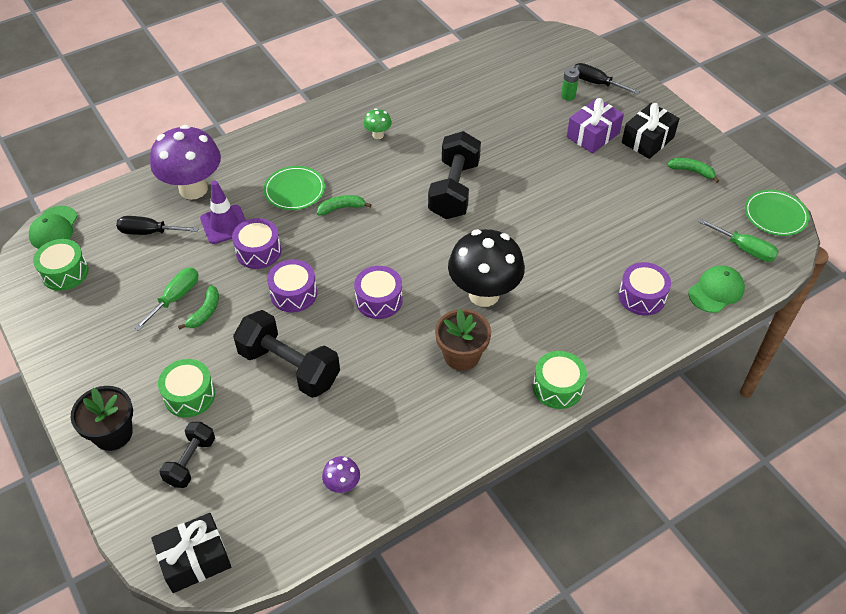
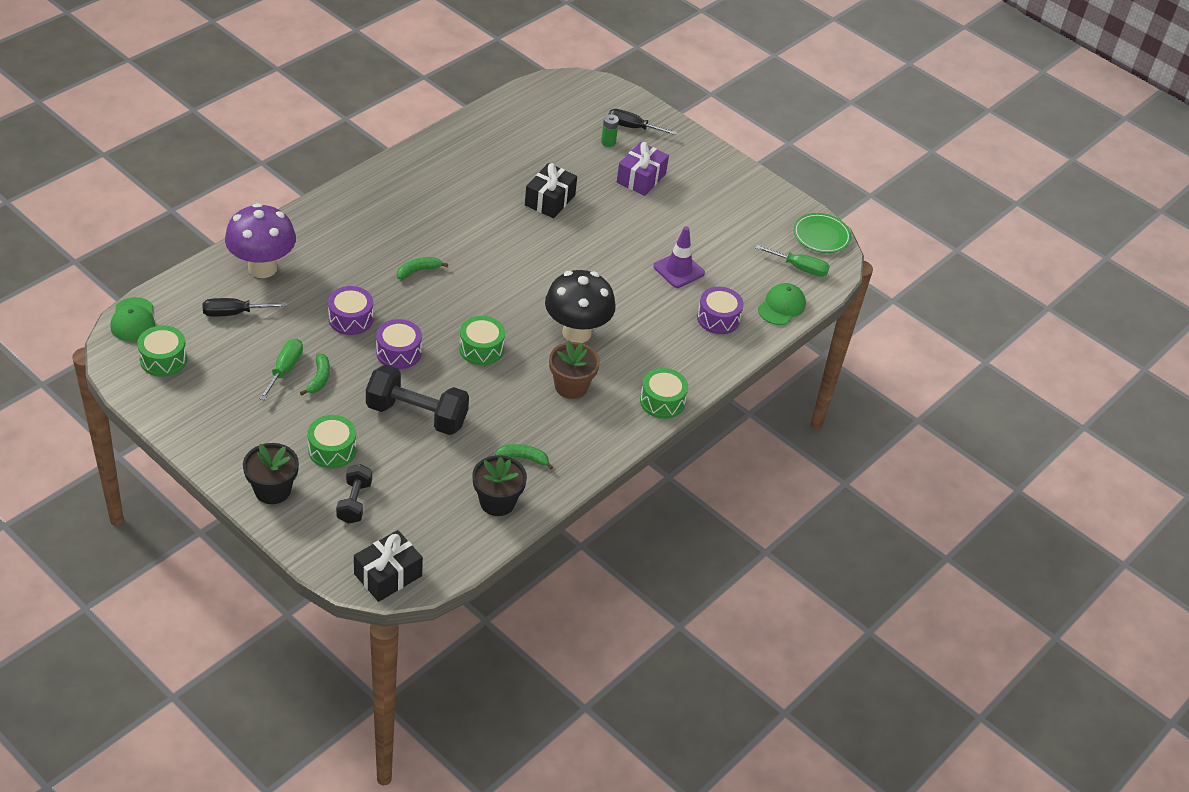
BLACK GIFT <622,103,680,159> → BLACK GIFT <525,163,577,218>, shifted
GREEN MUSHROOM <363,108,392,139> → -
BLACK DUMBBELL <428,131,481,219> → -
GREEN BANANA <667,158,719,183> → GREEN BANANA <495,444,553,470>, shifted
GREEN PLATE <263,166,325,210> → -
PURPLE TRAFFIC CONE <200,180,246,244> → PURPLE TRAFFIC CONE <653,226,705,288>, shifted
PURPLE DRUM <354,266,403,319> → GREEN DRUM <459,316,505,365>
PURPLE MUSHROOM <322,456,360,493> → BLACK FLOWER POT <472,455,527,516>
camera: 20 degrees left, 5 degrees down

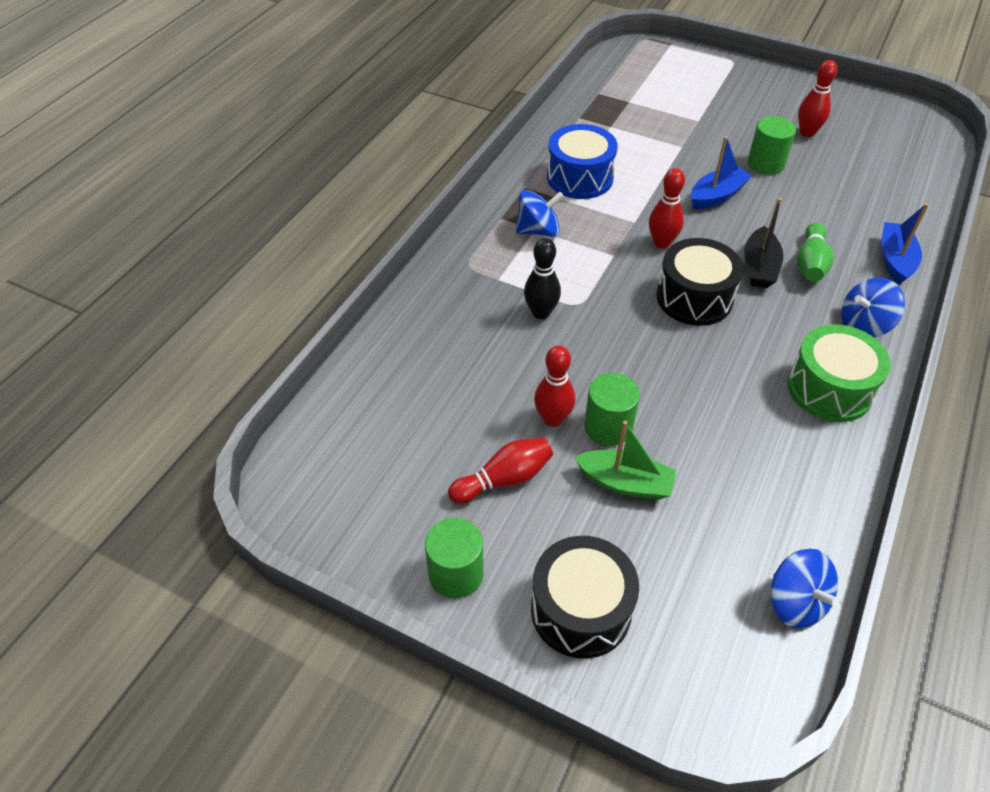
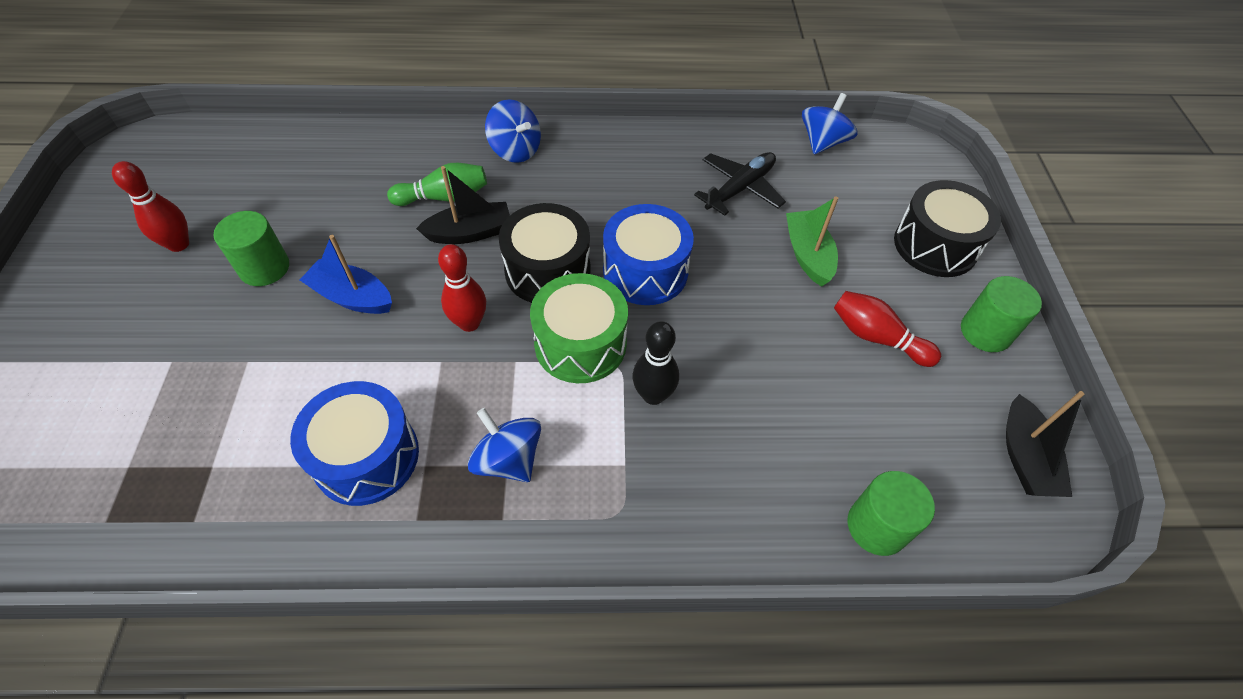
BLUE BOAT <882,203,929,285> → -
GREEN DRUM <787,324,891,422> → GREEN DRUM <530,273,628,383>, shifted
RED BOWLING PIN <534,345,575,427> → -
GREEN CYLINDER <584,373,640,446> → GREEN CYLINDER <848,471,935,556>, shifted
- → BLACK PLANE <694,152,786,216>
- → BLUE DRUM <603,204,694,305>
- → BLACK BOAT <1006,391,1084,497>
camera: 120 degrees left, 5 degrees up

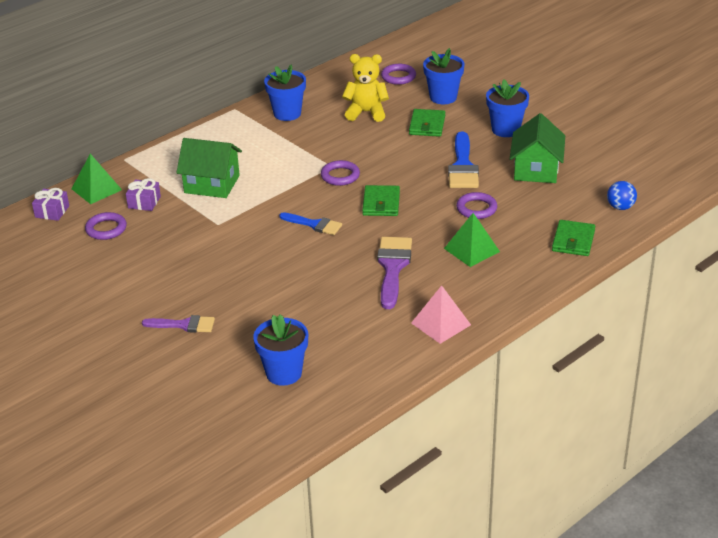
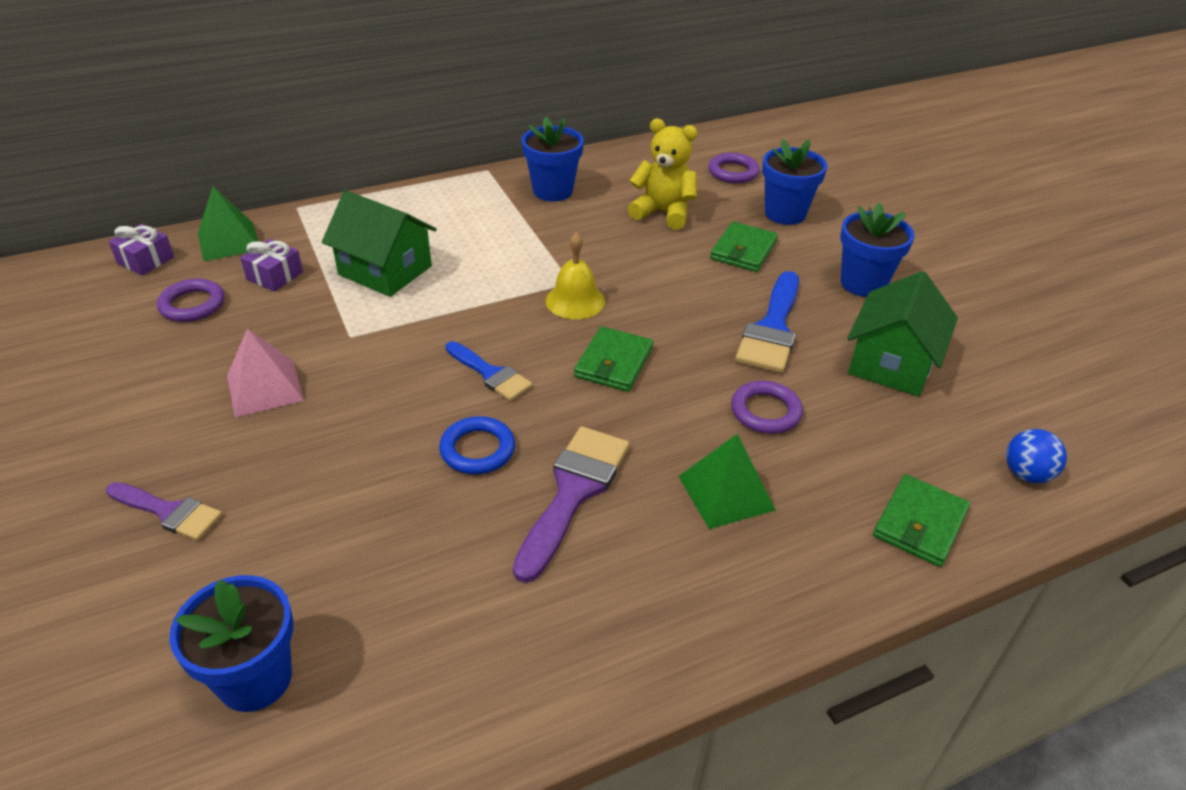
PURPLE RING <321,160,360,186> → YELLOW BELL <546,232,605,319>
PINK PYRAMID <411,285,471,344> → PINK PYRAMID <227,329,304,418>, shifted
- → BLUE RING <439,416,515,474>
camera: 15 degrees right, 5 degrees up

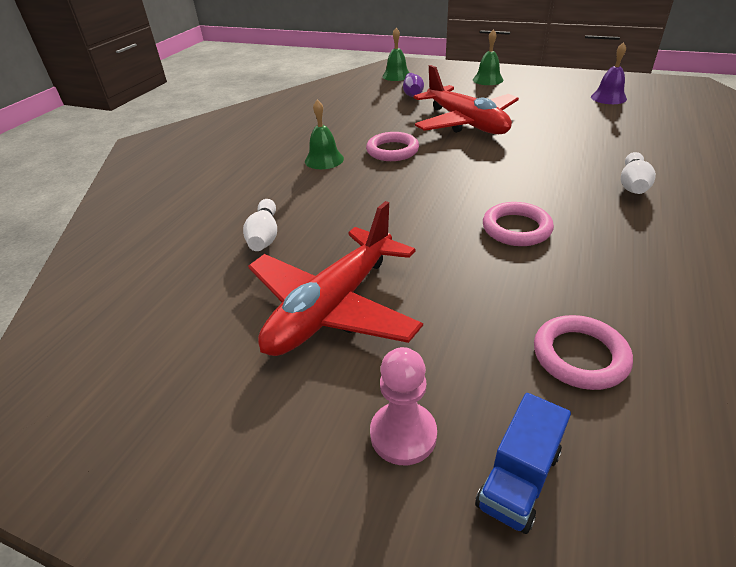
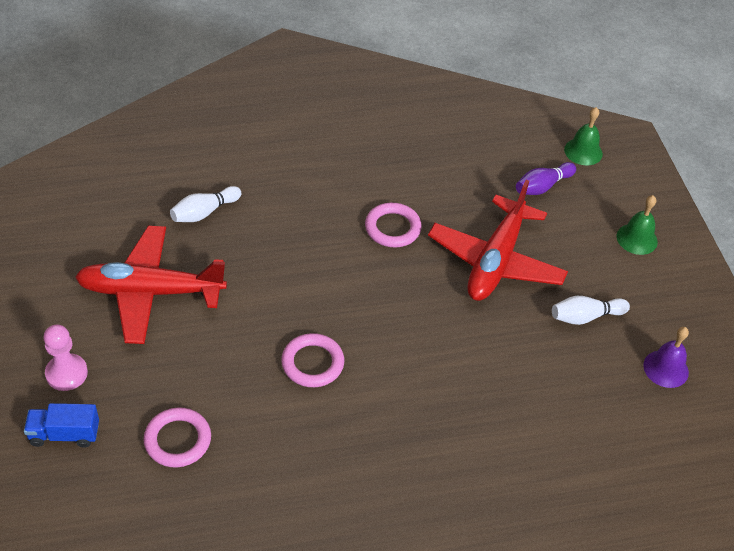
GREEN BELL <305,100,344,169> → -
WHITE BOWLING PIN <621,152,656,194> → WHITE BOWLING PIN <552,296,630,325>, shifted
camera: 50 degrees right, 10 degrees up

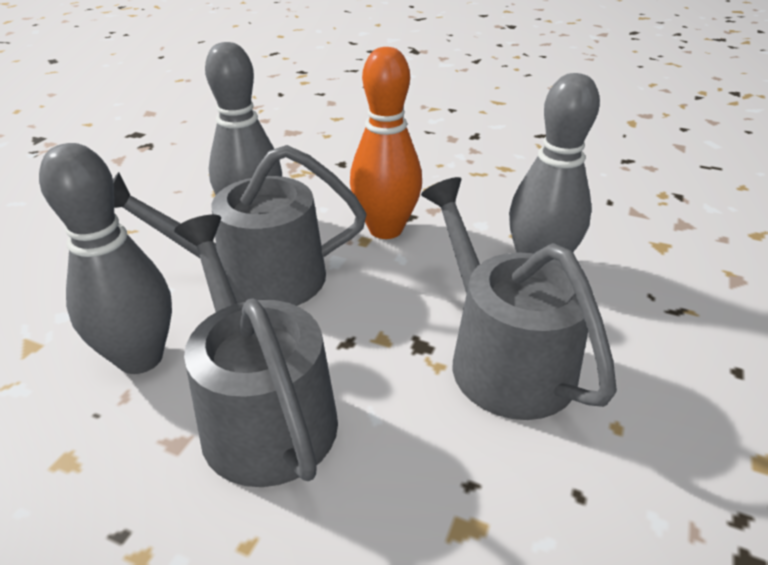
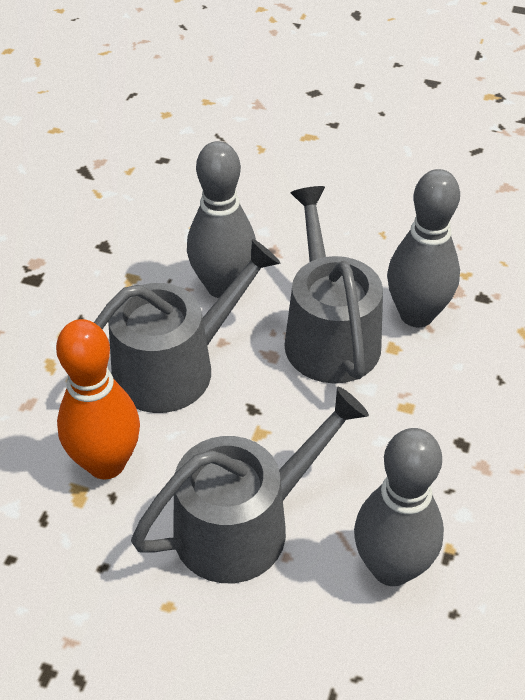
ORANGE BOWLING PIN <350,47,422,239> → ORANGE BOWLING PIN <56,319,140,479>, shifted
camera: 85 degrees right, 10 degrees up

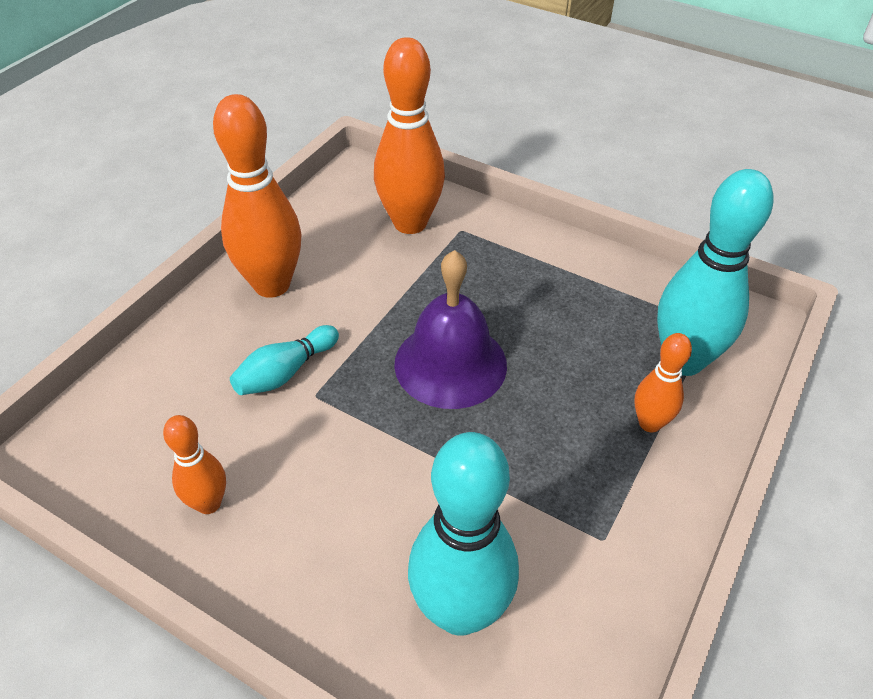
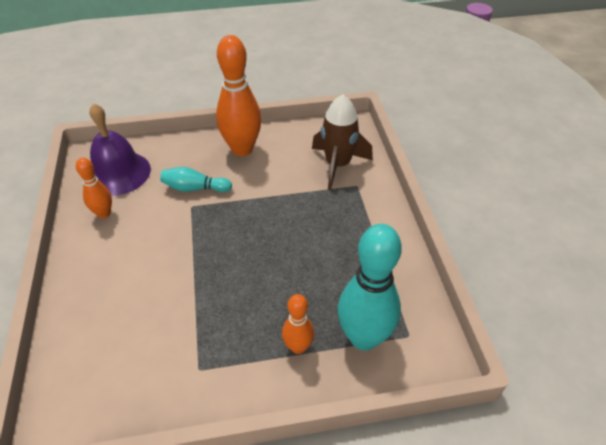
ORANGE BOWLING PIN <374,37,445,234> → BROWN ROCKET <312,94,373,190>
PURPLE BELL <394,250,507,409> → PURPLE BELL <89,103,151,196>, shifted
TURQUOISE BOWLING PIN <408,432,519,636> → -
camera: 50 degrees right, 0 degrees up

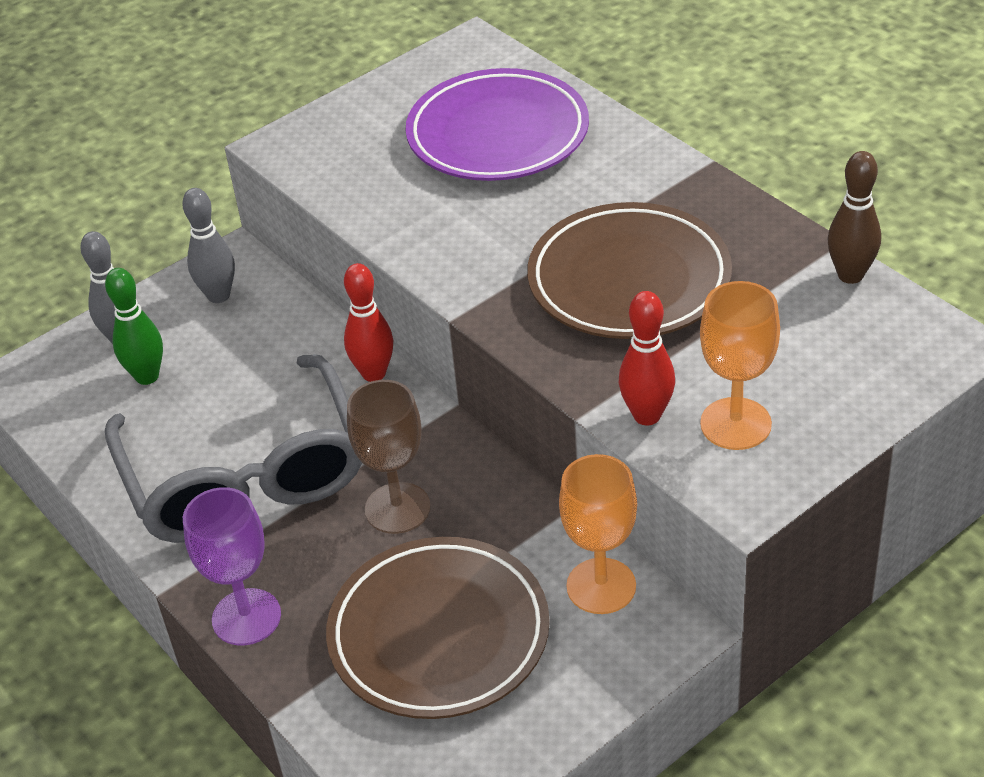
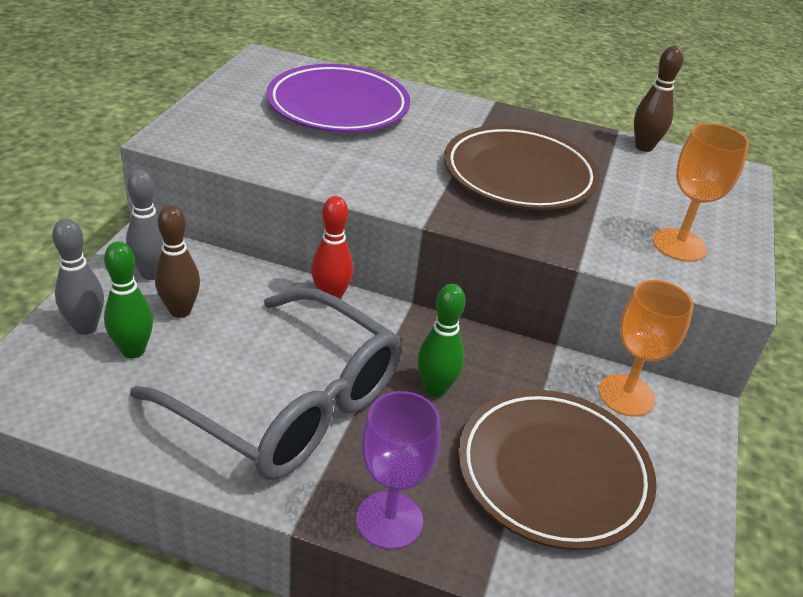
RED BOWLING PIN <619,291,675,425> → -
BROWN GOBLET <347,380,431,534> → GREEN BOWLING PIN <417,284,466,397>
- → BROWN BOWLING PIN <155,205,200,318>
camera: 40 degrees left, 5 degrees down

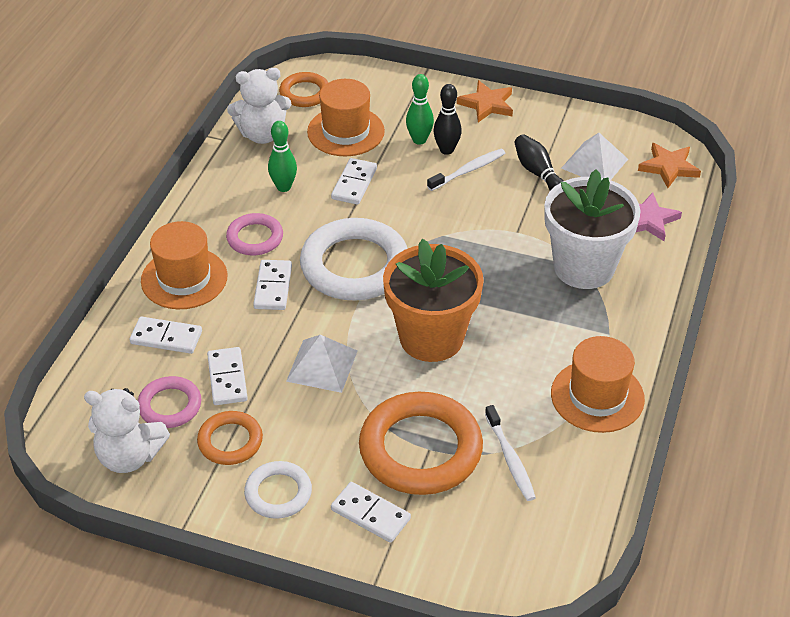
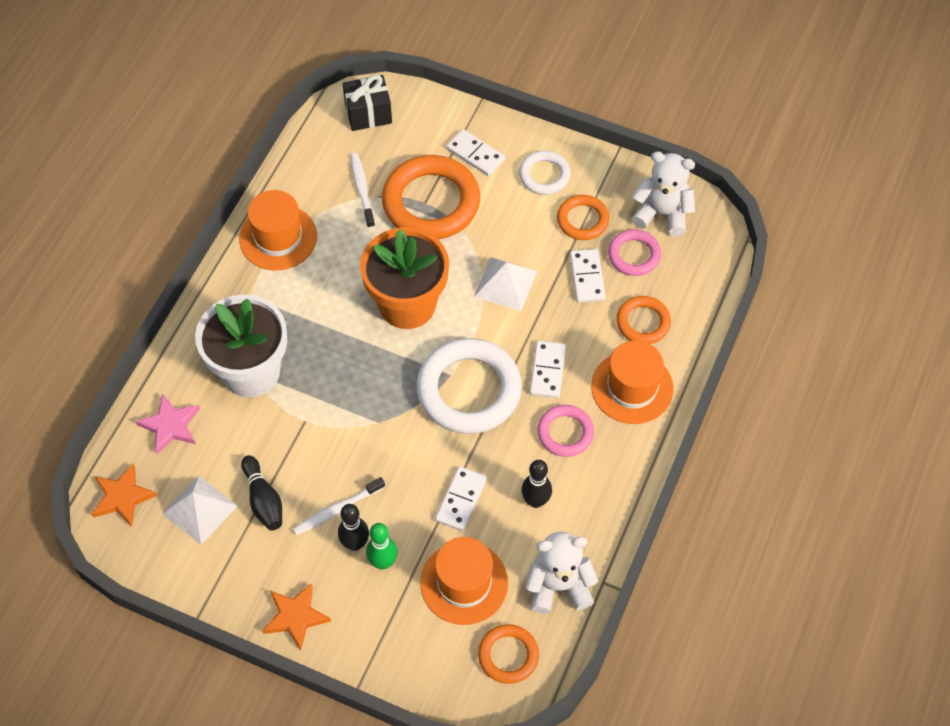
GREEN BOWLING PIN <268,121,297,192> → BLACK BOWLING PIN <521,460,552,508>
WHITE DOMINO <129,317,202,354> → ORANGE RING <616,296,671,344>
- → BLACK GIFT <343,75,392,131>
camera: 175 degrees left, 15 degrees up

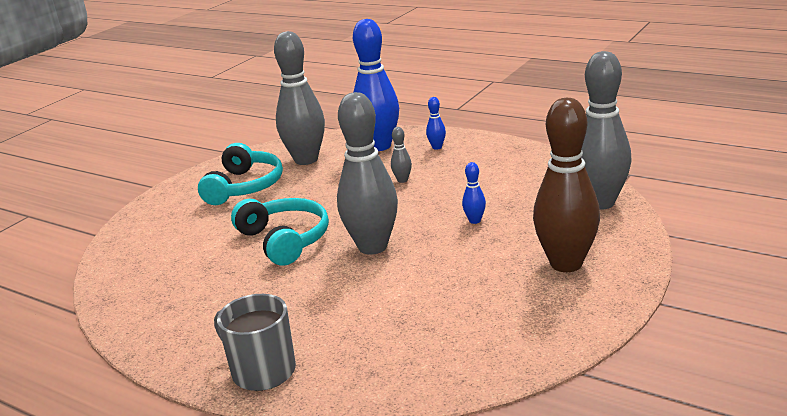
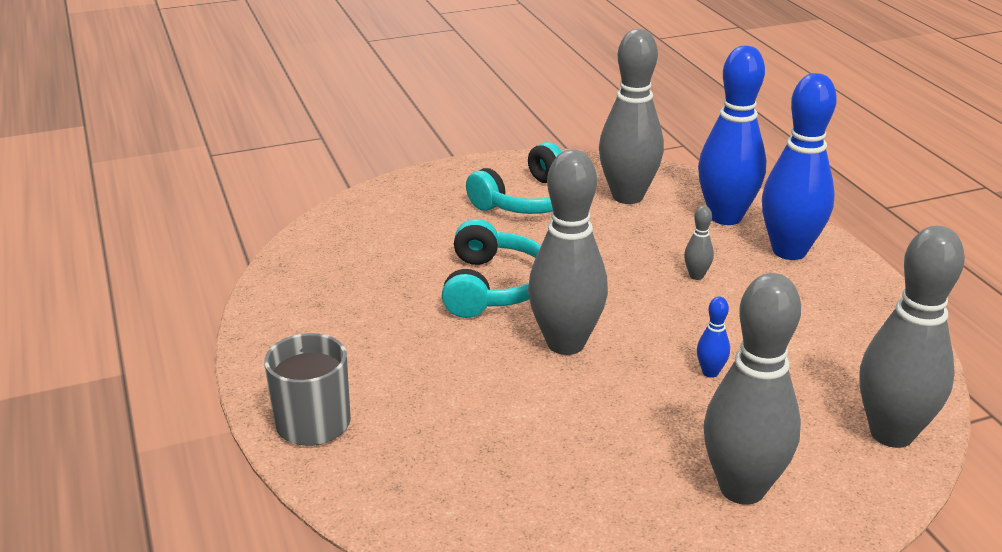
BLUE BOWLING PIN <426,97,446,150> → BLUE BOWLING PIN <762,73,837,260>, x2.46
BROWN BOWLING PIN <533,98,600,272> → GREY BOWLING PIN <703,273,801,505>
camera: 35 degrees right, 5 degrees up

